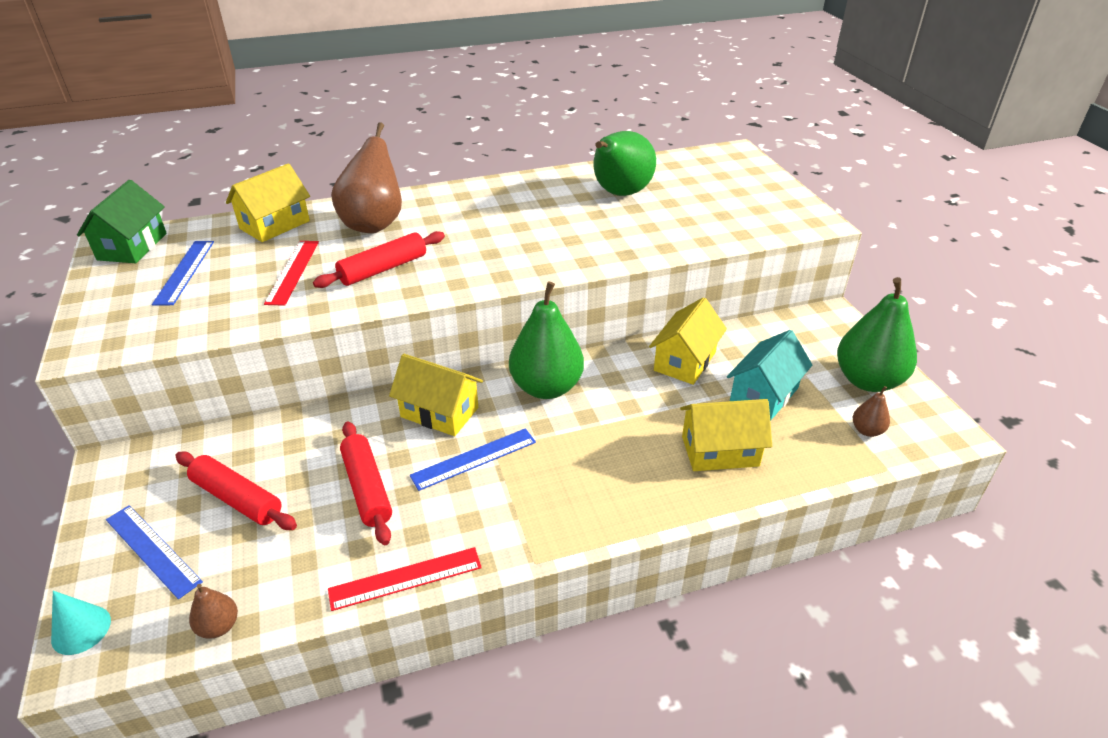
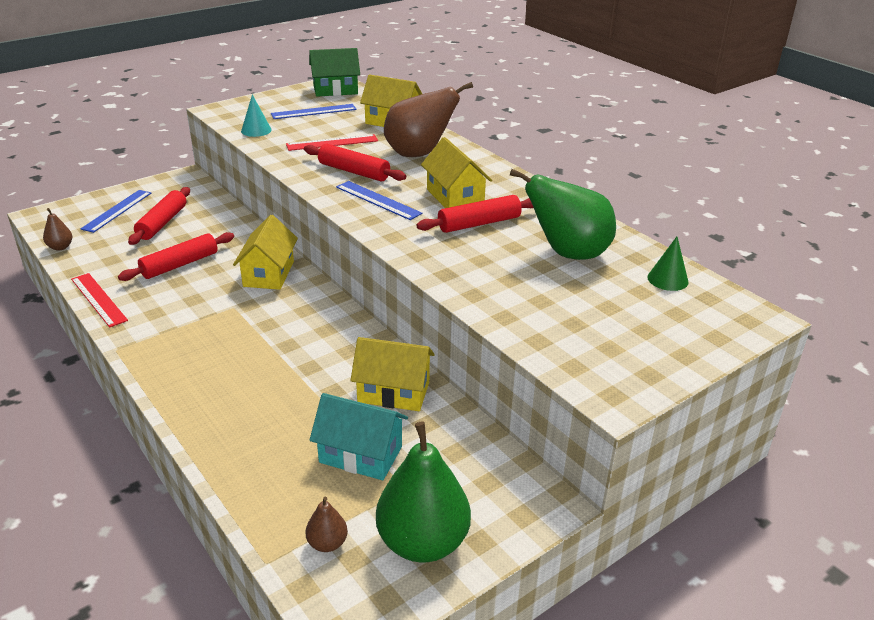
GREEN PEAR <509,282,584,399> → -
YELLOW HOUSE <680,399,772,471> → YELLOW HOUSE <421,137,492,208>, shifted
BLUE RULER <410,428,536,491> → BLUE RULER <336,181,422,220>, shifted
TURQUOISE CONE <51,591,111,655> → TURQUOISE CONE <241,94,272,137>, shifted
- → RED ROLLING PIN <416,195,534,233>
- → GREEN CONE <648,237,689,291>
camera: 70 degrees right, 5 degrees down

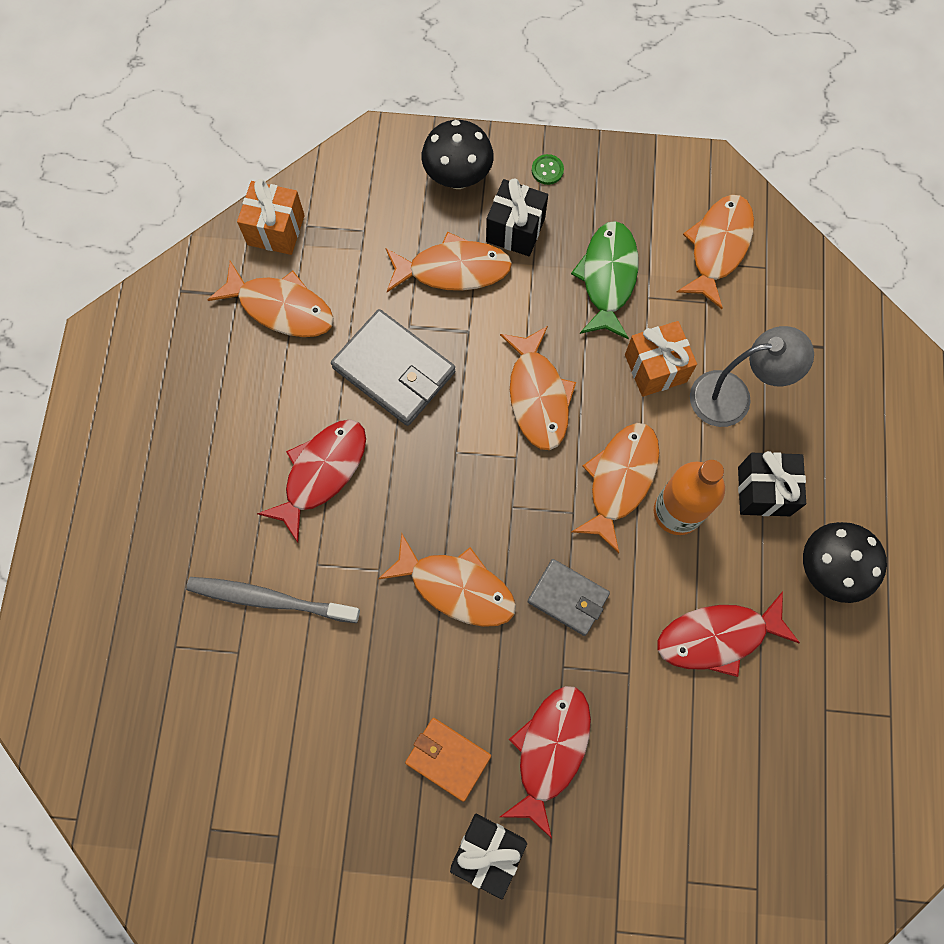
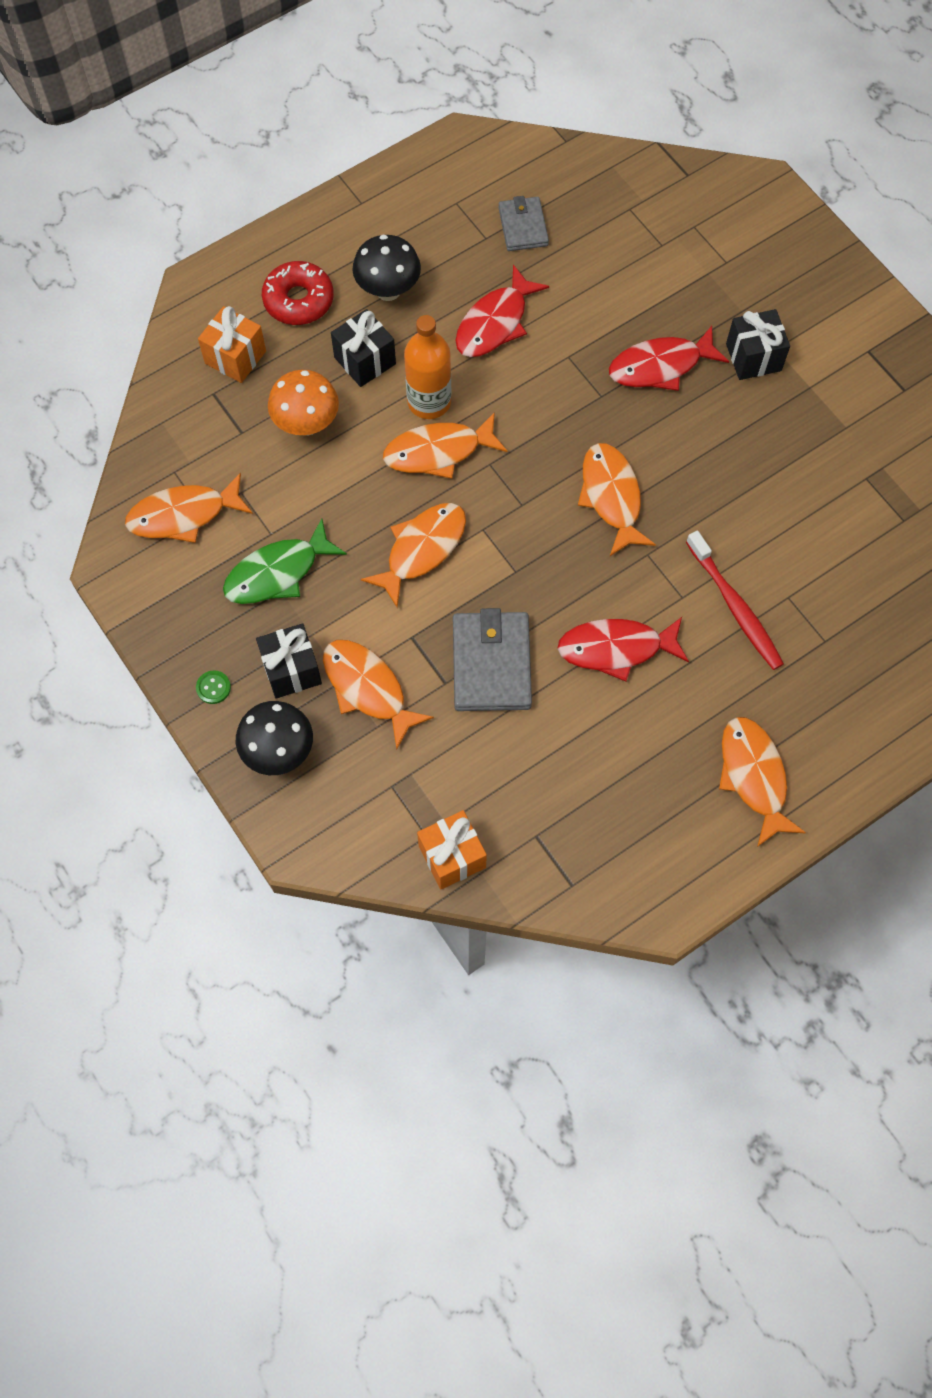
ORANGE FISH <207,261,334,337> → ORANGE FISH <719,717,806,847>, shifted
ORANGE GIFT <625,321,697,397> → ORANGE GIFT <198,306,266,383>, shifted
GREY LAMP <690,326,814,427> → ORANGE MUSHROOM <268,370,339,436>
GREY WALLET <528,559,610,636> → GREY WALLET <498,196,549,251>, shifted
GREY TOOTHBRUSH <186,577,360,623> → RED TOOTHBRUSH <686,531,784,670>
RED FISH <658,592,800,677> → RED FISH <456,265,549,357>, 90 degrees clockwise
ORANGE WALLET <405,718,491,802> → -
- → RED DONUT <262,261,334,325>
camera: 130 degrees left, 5 degrees down

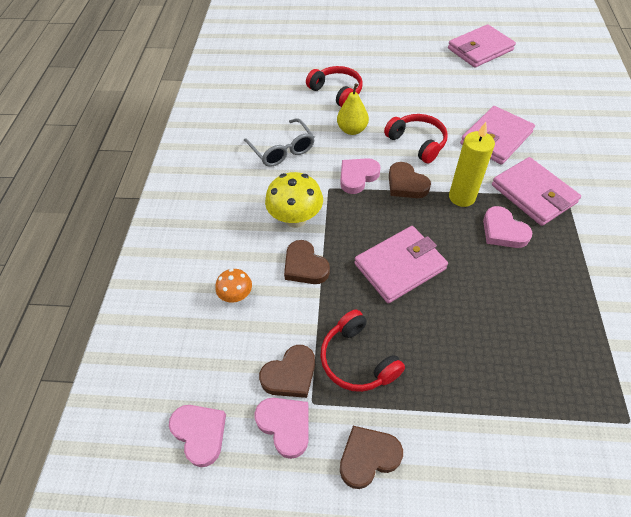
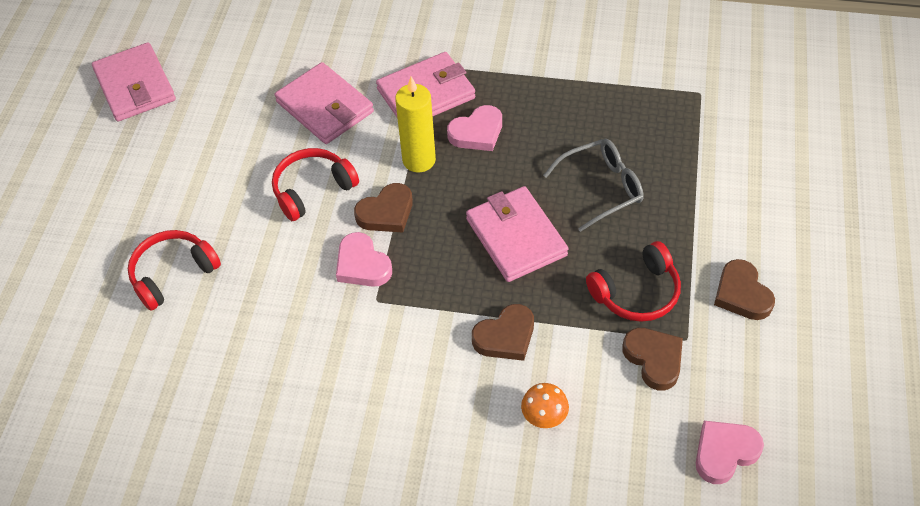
YELLOW PEAR <337,83,369,135> → -
GREY GLASSES <244,118,315,167> → GREY GLASSES <543,139,644,232>, shifted
YELLOW MUSHROOM <265,172,323,228> → -
PINK HEART <254,398,309,459> → -
camera: 85 degrees left, 0 degrees up

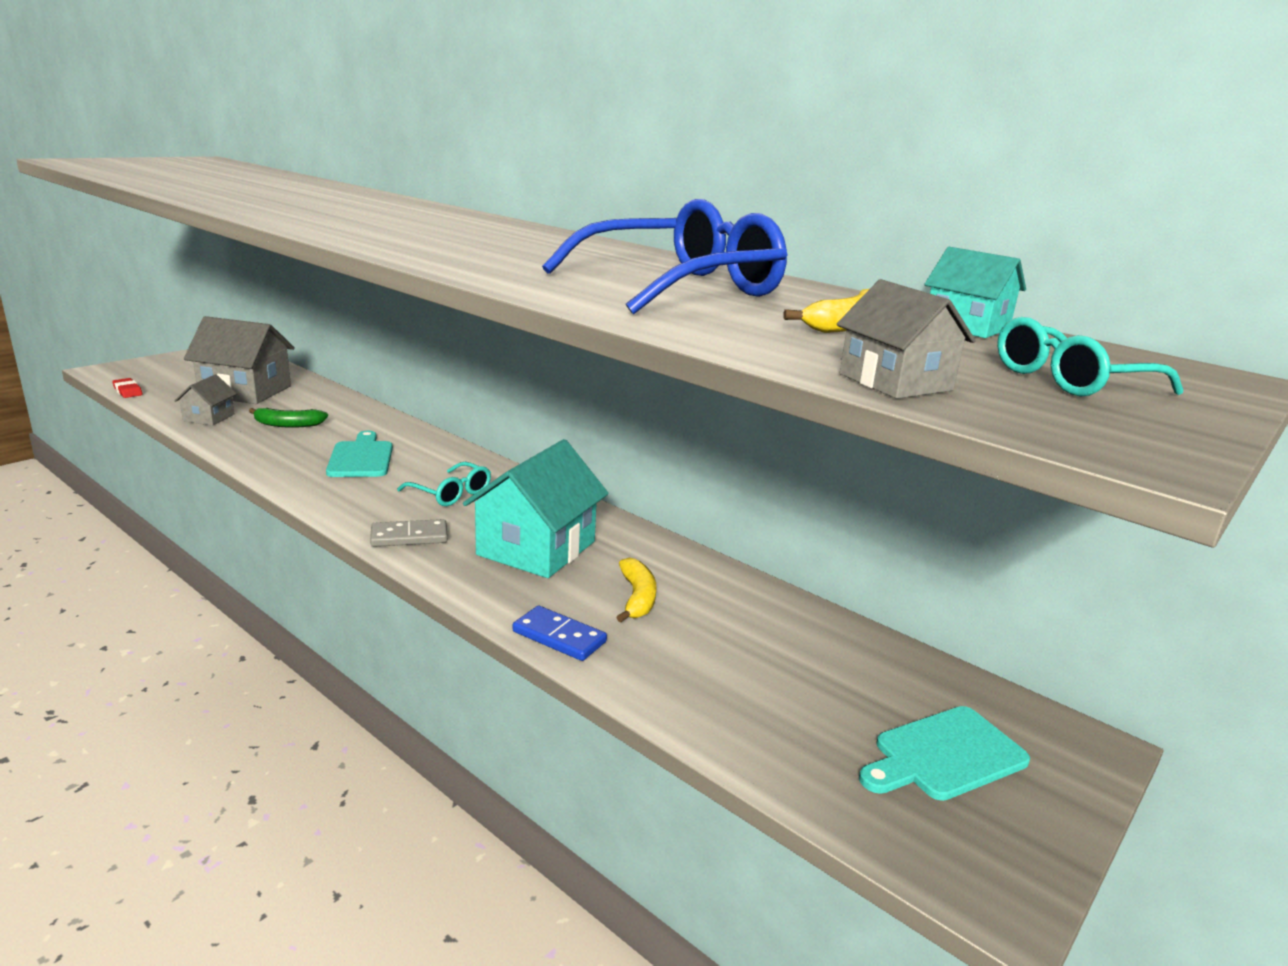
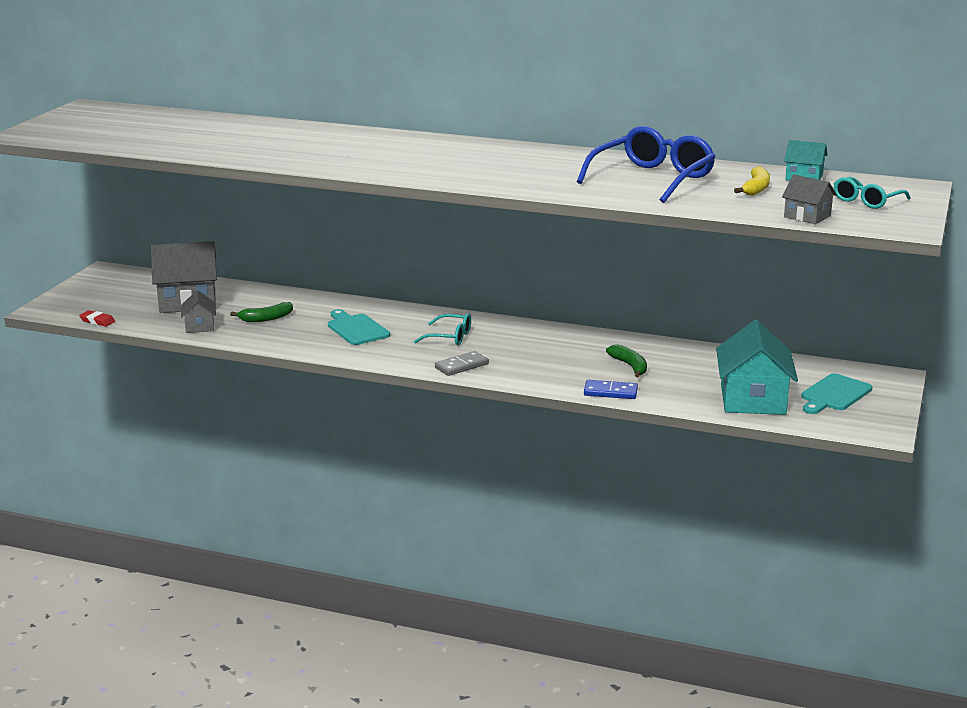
TURQUOISE HOUSE <463,439,609,578> → TURQUOISE HOUSE <716,320,798,415>, shifted
YELLOW BANANA <616,558,656,622> → GREEN BANANA <606,345,647,377>
camera: 20 degrees left, 0 degrees up

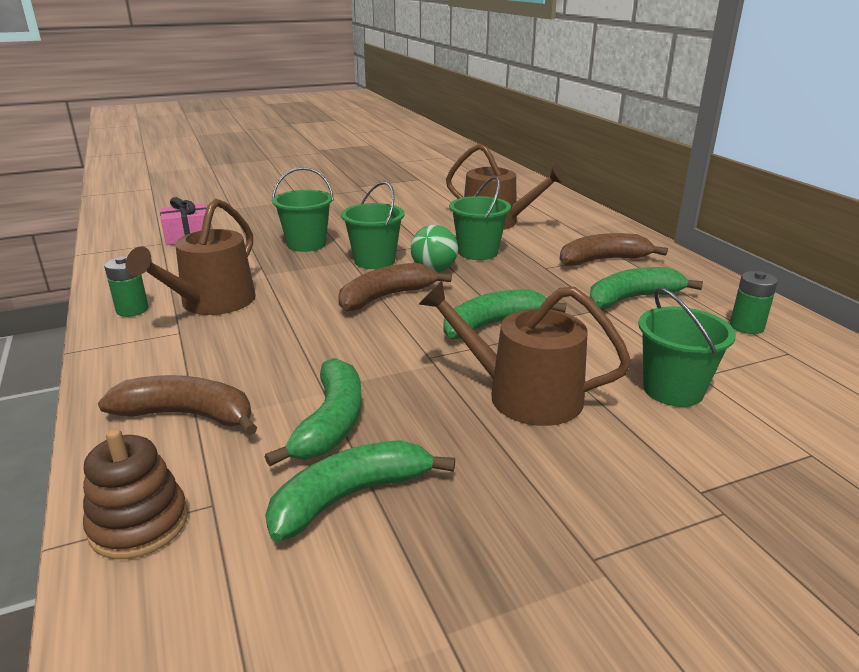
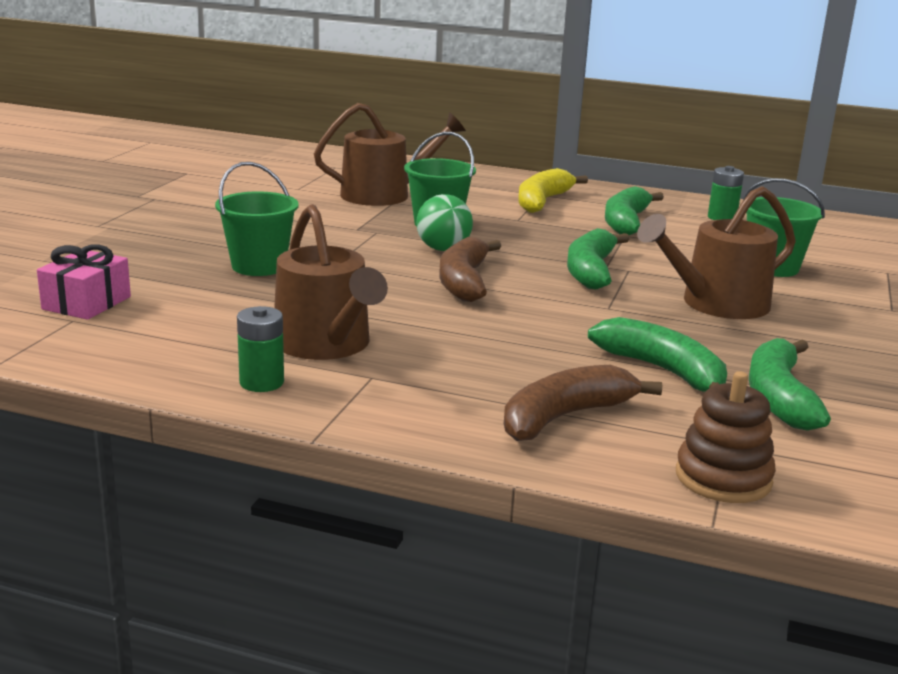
GREEN BUCKET <341,181,405,269> → -
BROWN BANANA <560,233,668,266> → YELLOW BANANA <518,168,588,213>
camera: 50 degrees left, 5 degrees down

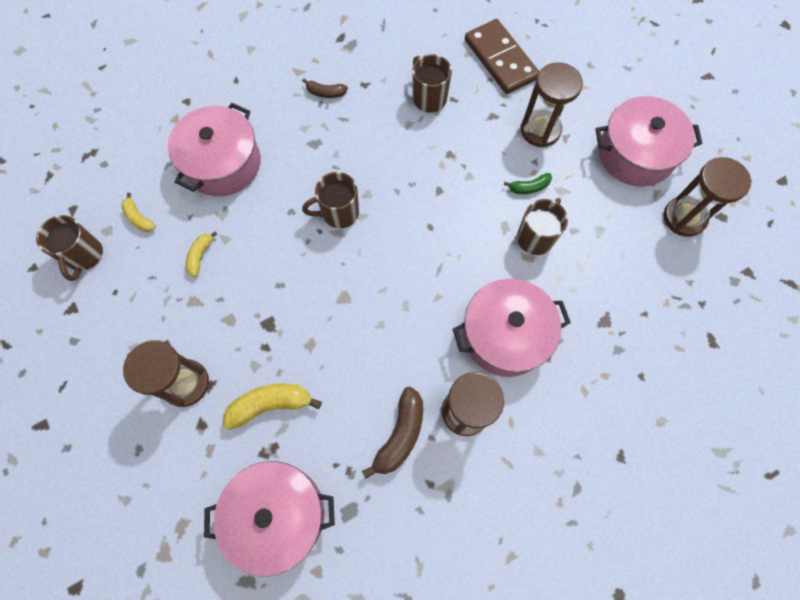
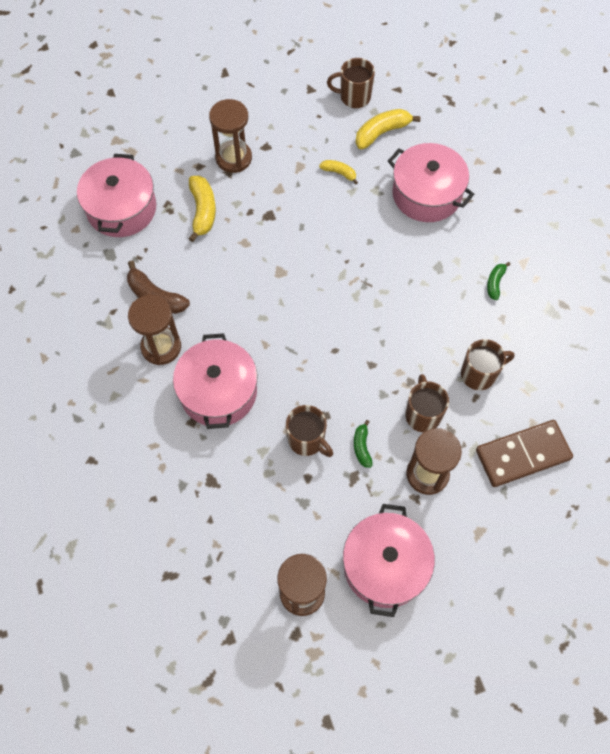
BROWN BANANA <302,78,348,98> → GREEN BANANA <487,262,511,300>
BROWN MUG <302,172,359,228> → BROWN MUG <405,374,449,432>, shifted
YELLOW BANANA <121,193,156,232> → YELLOW BANANA <356,109,421,149>, x1.72
camera: 100 degrees right, 5 degrees down

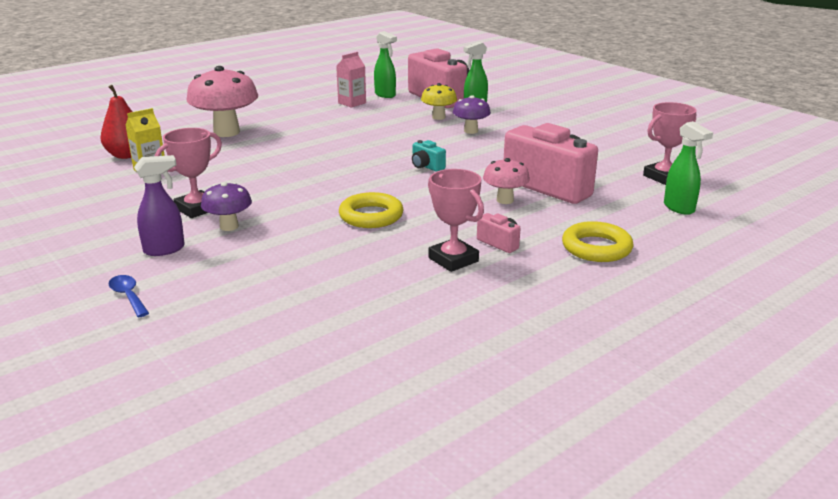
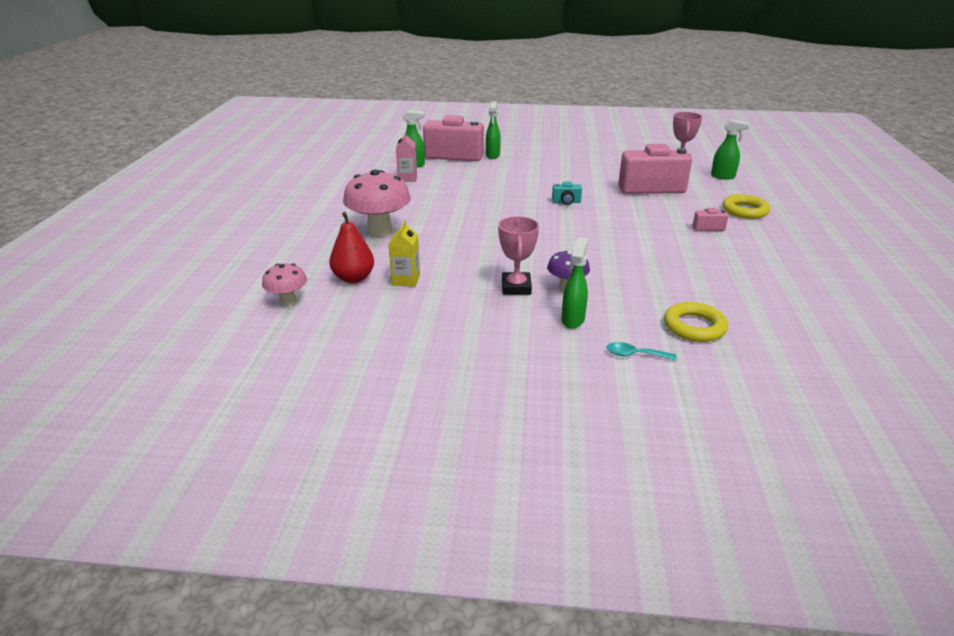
YELLOW MUSHROOM <421,83,457,120> → -
PURPLE MUSHROOM <453,95,491,134> → -
PURPLE SPRAY BOTTLE <134,155,185,256> → GREEN SPRAY BOTTLE <562,237,588,329>
PINK MUSHROOM <483,158,530,204> → PINK MUSHROOM <262,263,307,306>, shifted
PINK TROPHY <428,169,484,272> → -
YELLOW RING <339,192,403,228> → YELLOW RING <664,302,728,342>, shifted
BLUE SPOON <108,275,149,317> → TURQUOISE SPOON <606,342,677,360>
camera: 45 degrees left, 5 degrees up

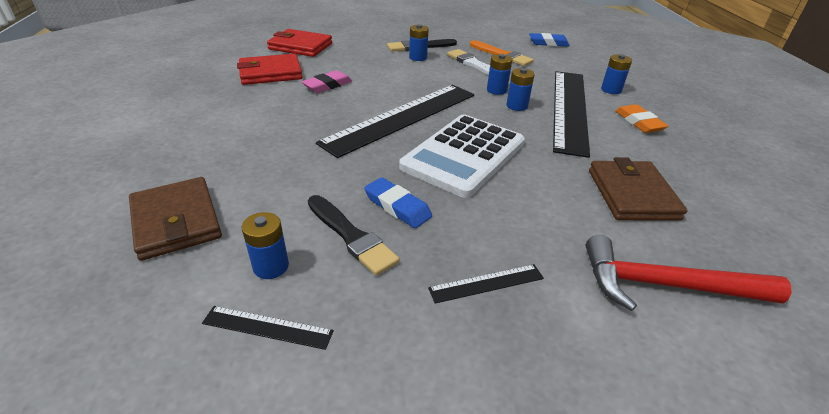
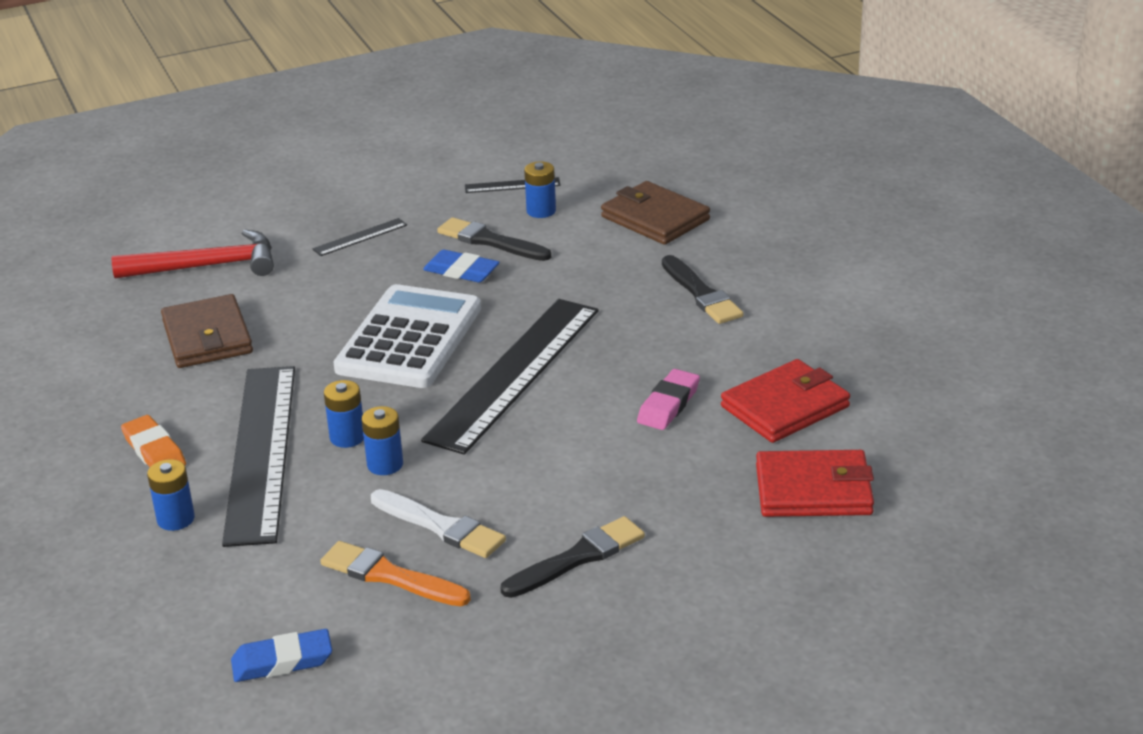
BLUE BATTERY <409,24,429,61> → -
- → BLACK BRUSH <662,255,743,324>
camera: 165 degrees right, 5 degrees down

